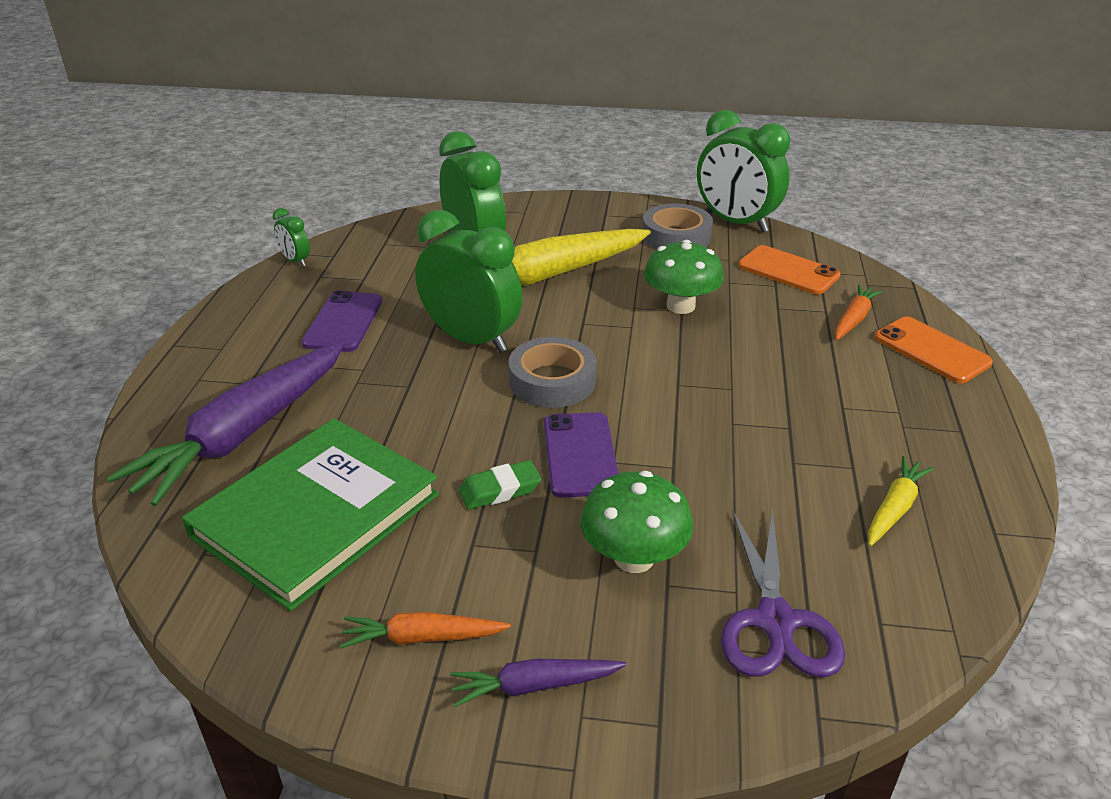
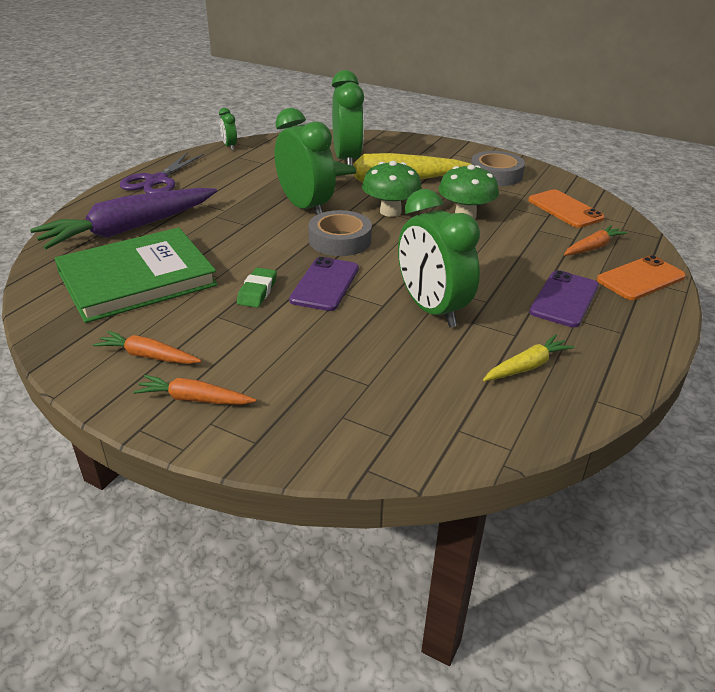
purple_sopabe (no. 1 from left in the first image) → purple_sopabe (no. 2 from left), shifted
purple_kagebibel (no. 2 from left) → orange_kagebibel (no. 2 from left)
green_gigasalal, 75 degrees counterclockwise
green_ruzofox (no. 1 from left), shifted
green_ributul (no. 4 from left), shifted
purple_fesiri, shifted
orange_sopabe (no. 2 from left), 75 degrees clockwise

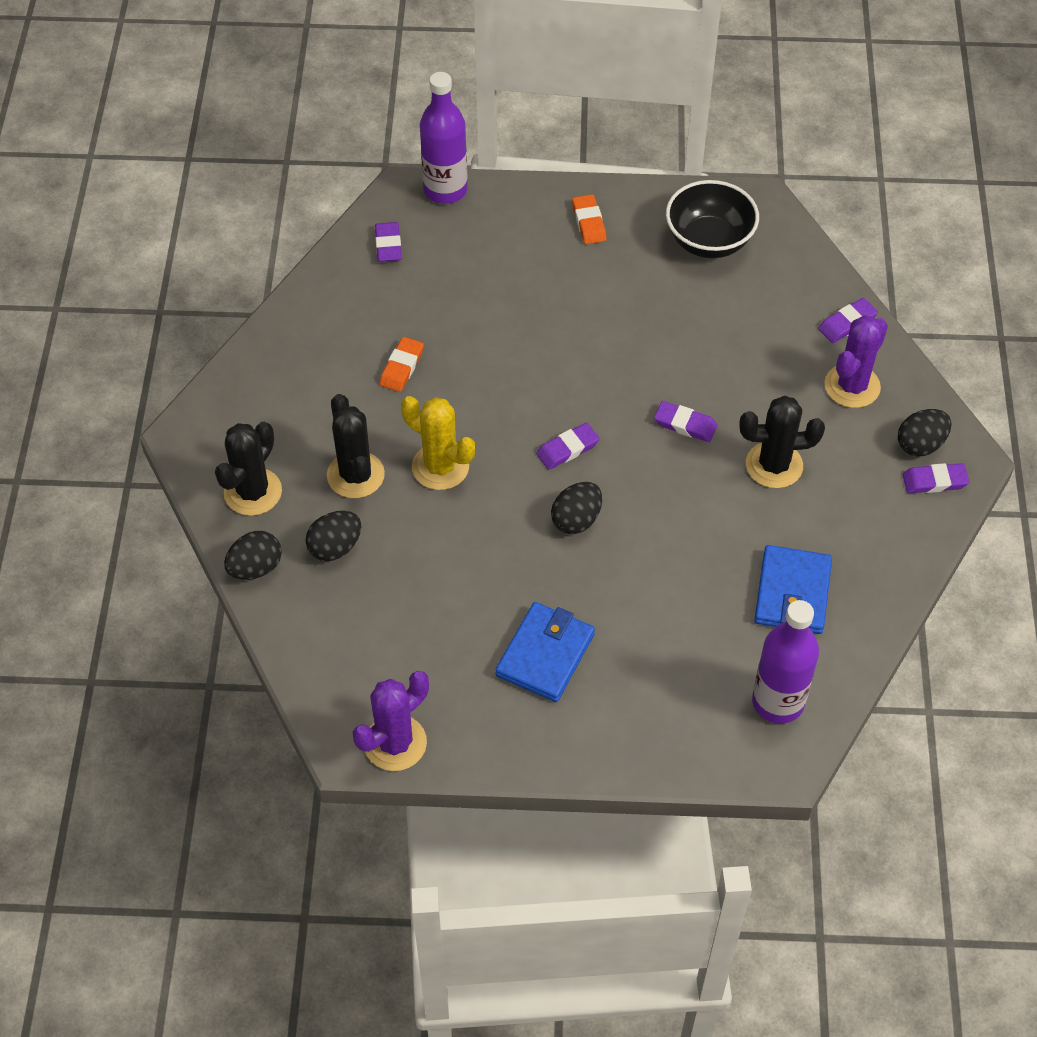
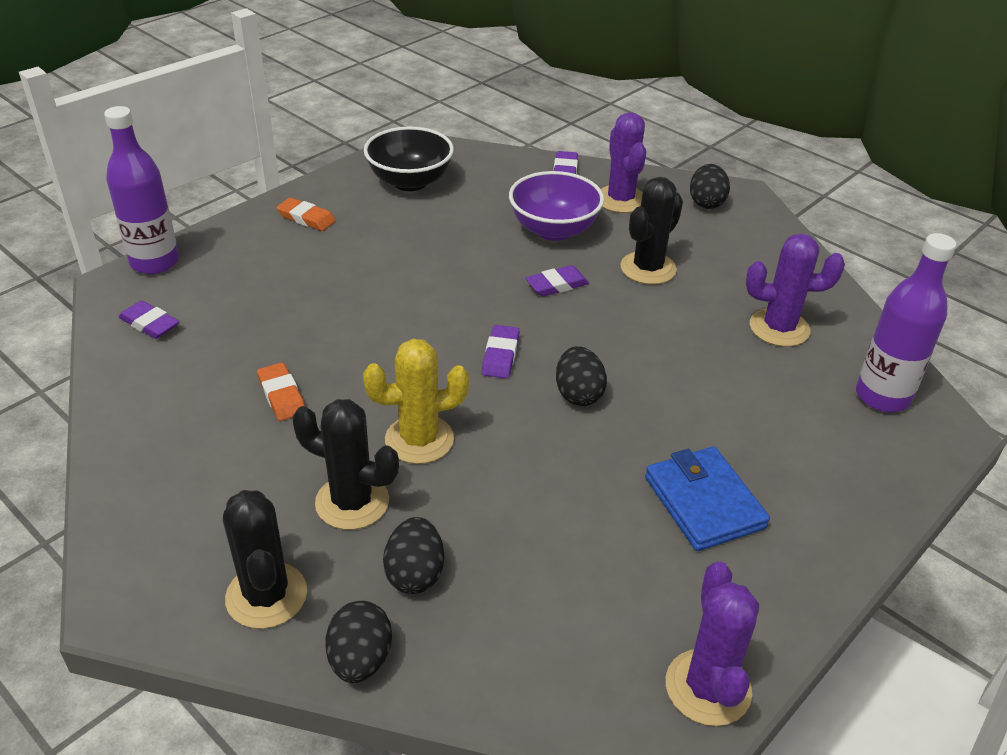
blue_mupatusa (no. 2 from left) → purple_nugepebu (no. 3 from left)
purple_gigasalal (no. 5 from left) → -
- → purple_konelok

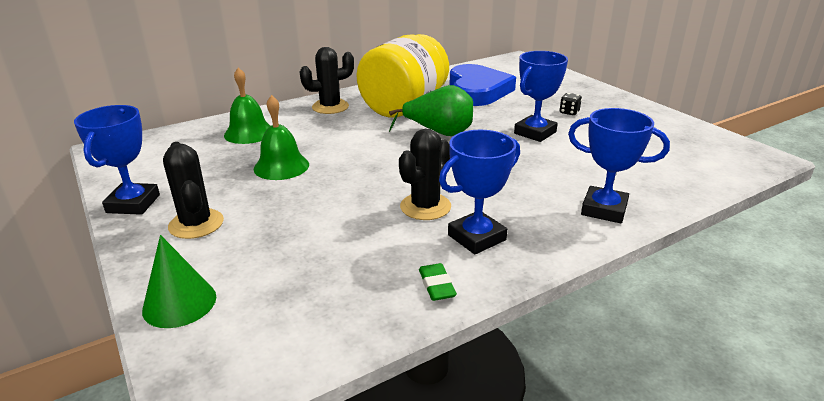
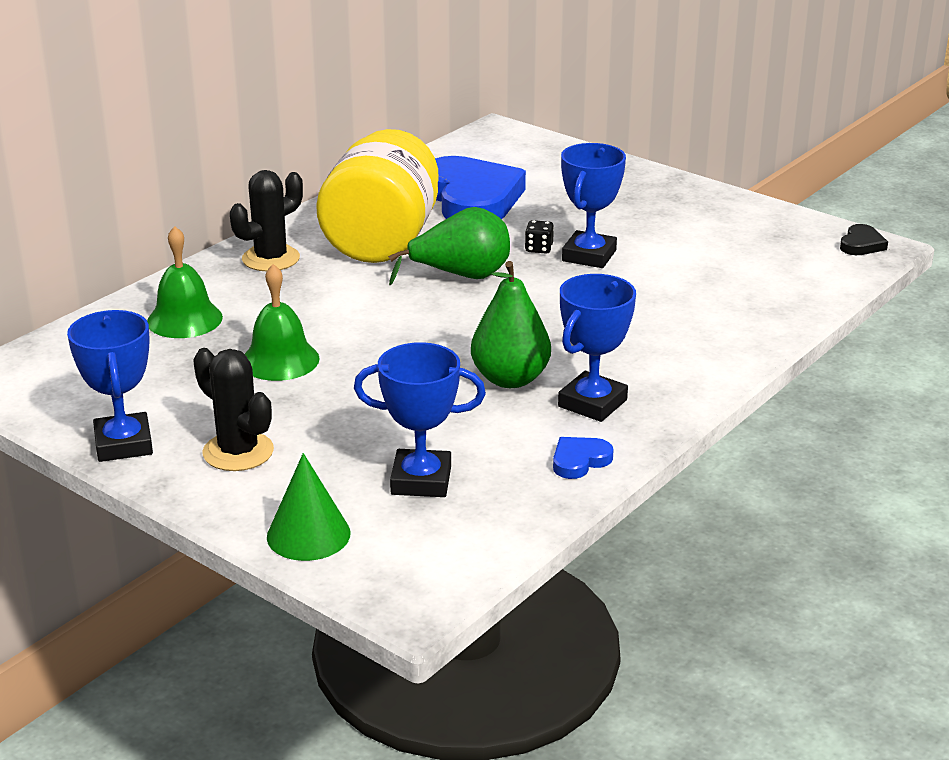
black_nugepebu (no. 3 from left) → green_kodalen (no. 2 from left)
green_gigasalal → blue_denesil (no. 2 from left)
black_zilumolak, shifted
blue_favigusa (no. 4 from left in the first image) → blue_favigusa (no. 2 from left), shifted
- → black_denesil

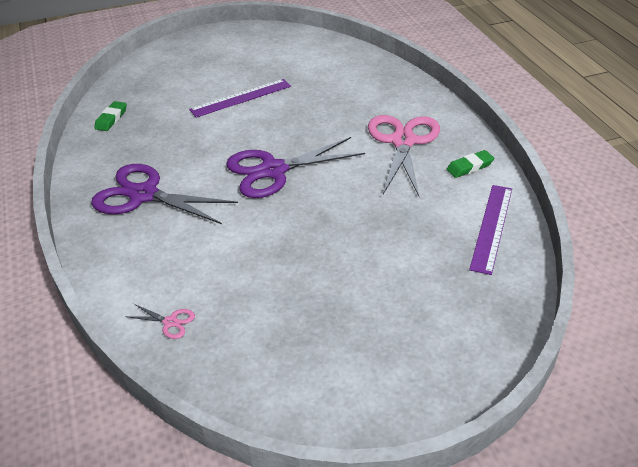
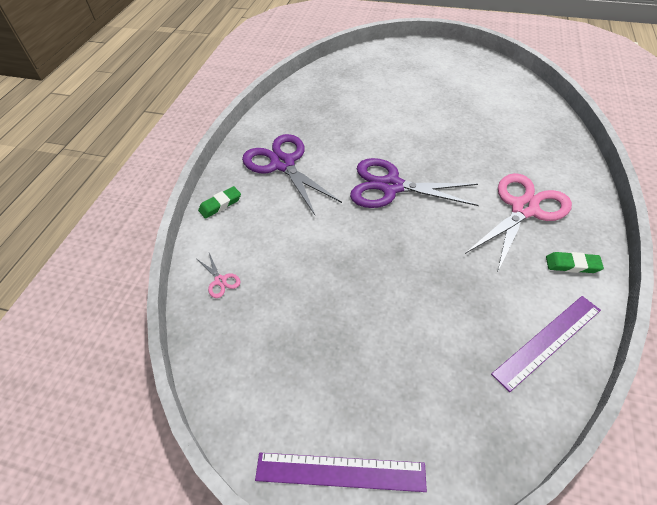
green_gigasalal (no. 1 from left), shifted
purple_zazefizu (no. 1 from left), shifted

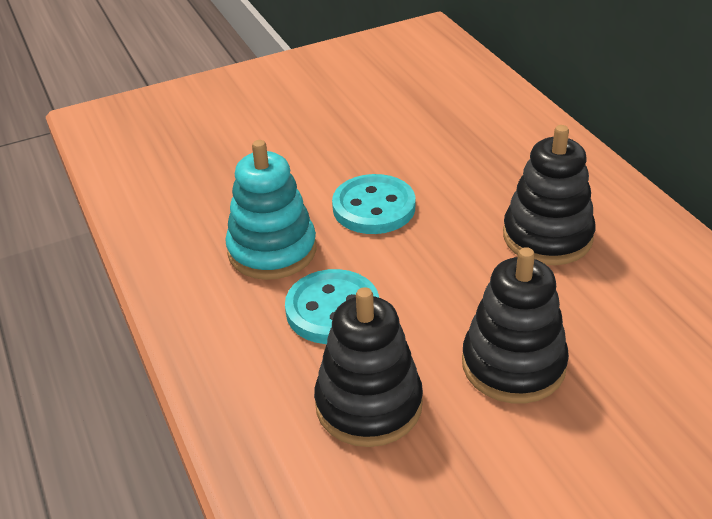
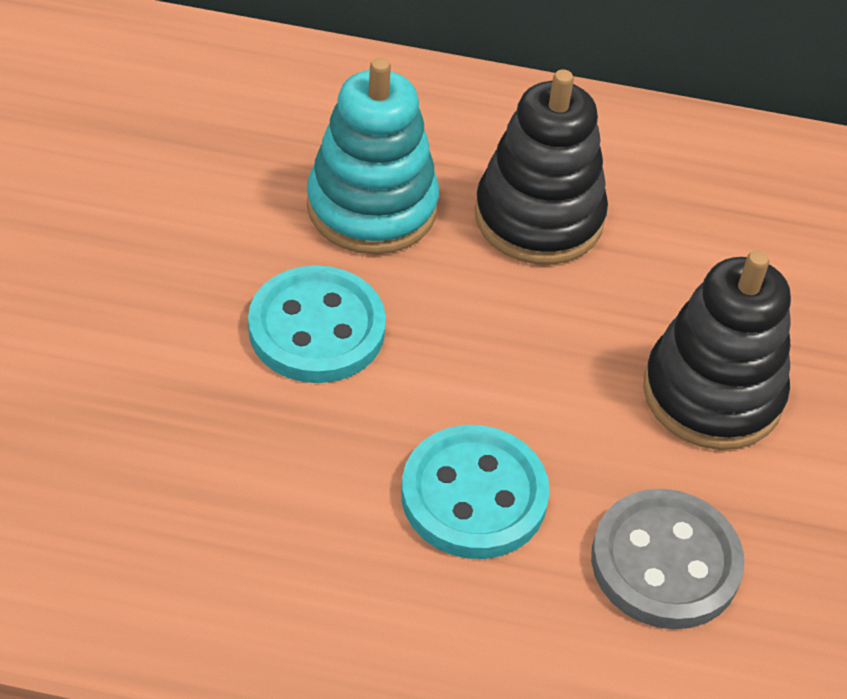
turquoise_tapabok, shifted
black_tapabok (no. 1 from left) → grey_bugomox

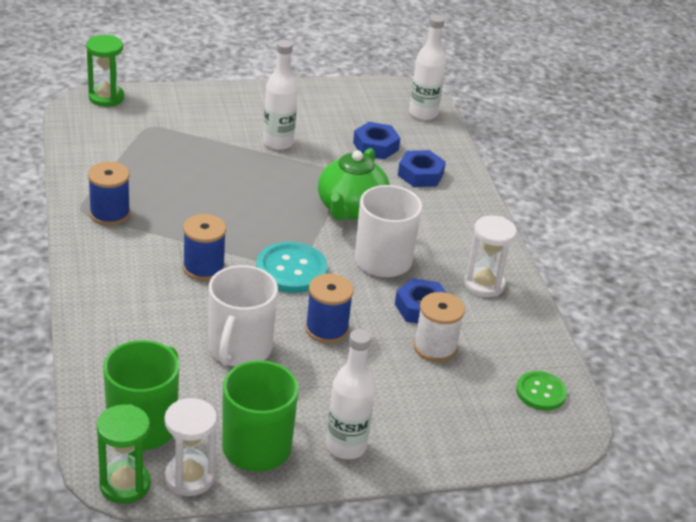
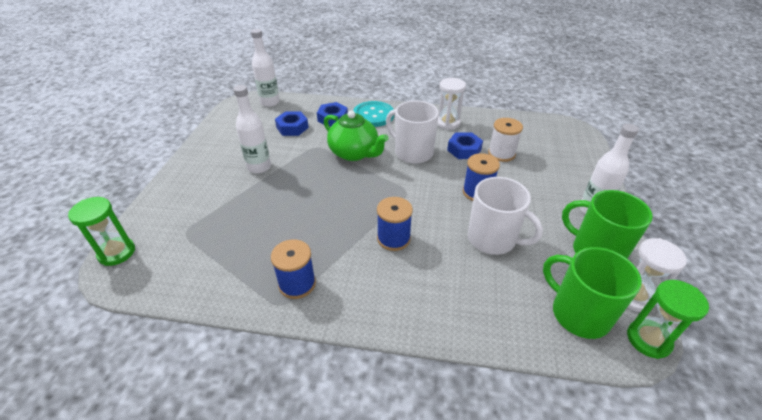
turquoise_bugomox, shifted
green_bugomox → -

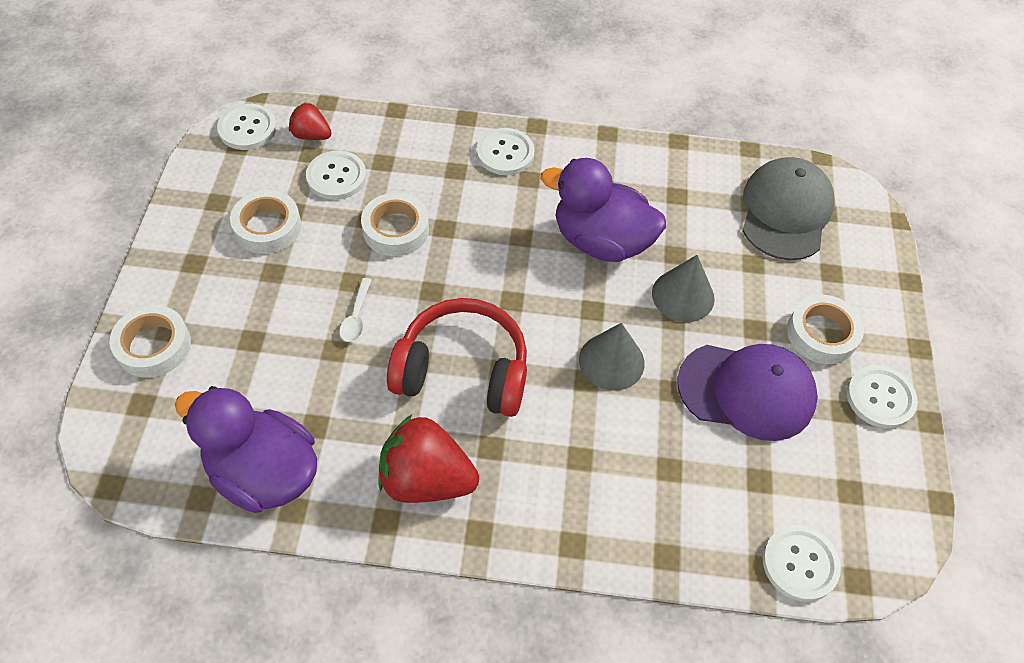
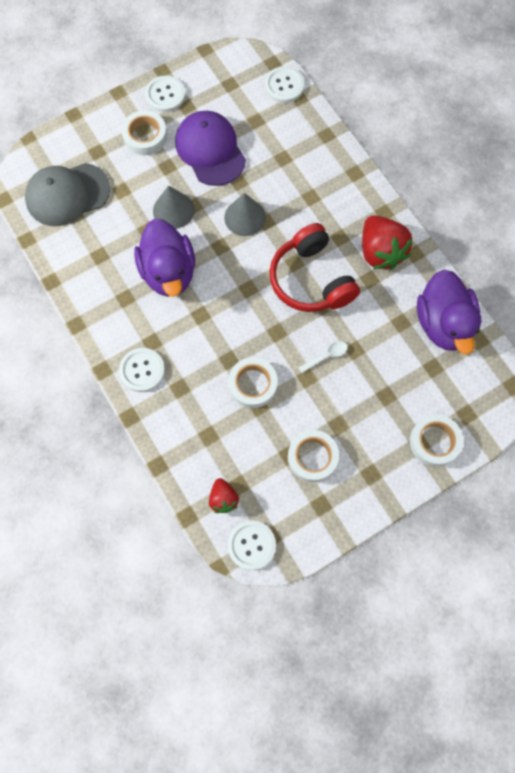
white_bugomox (no. 2 from left) → -

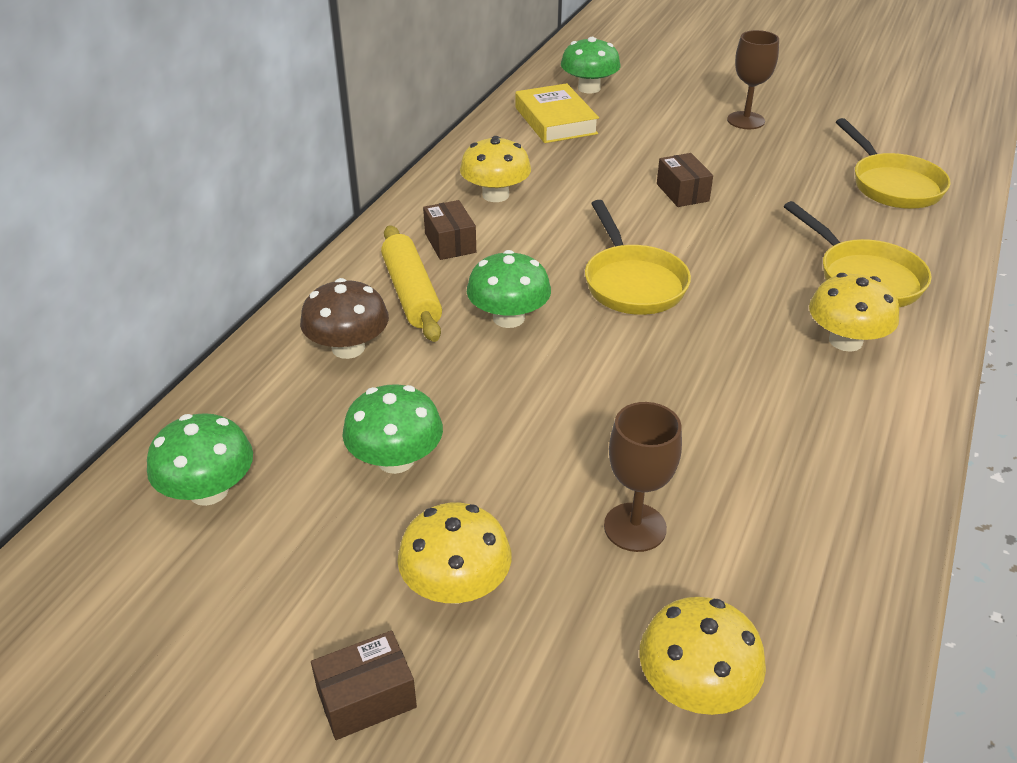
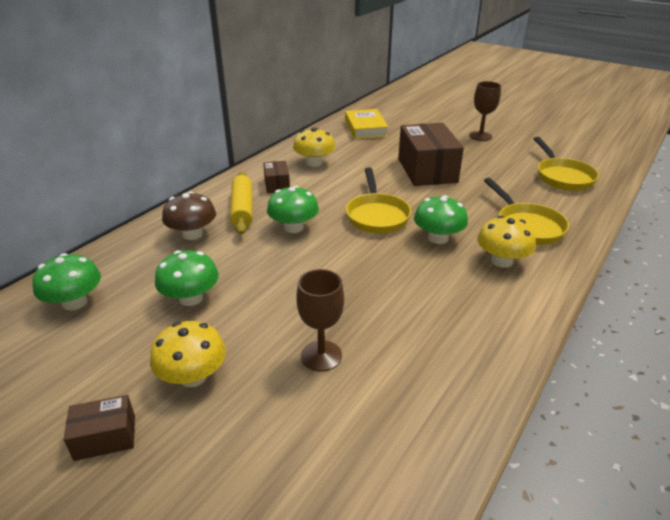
green_ruzofox (no. 4 from left), shifted
yellow_ruzofox (no. 3 from left) → -
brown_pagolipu (no. 3 from left), x2.07

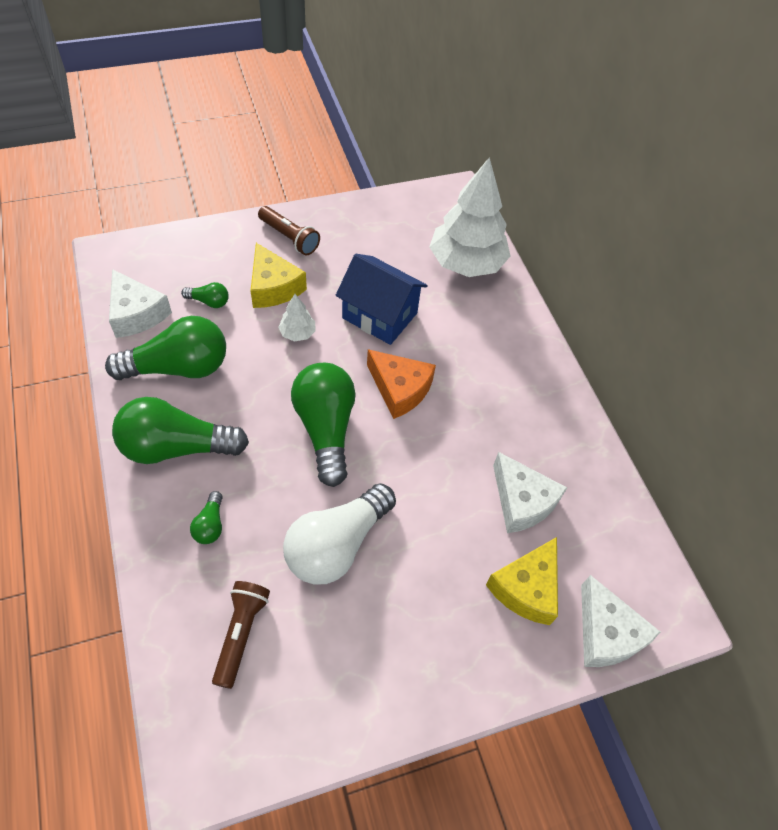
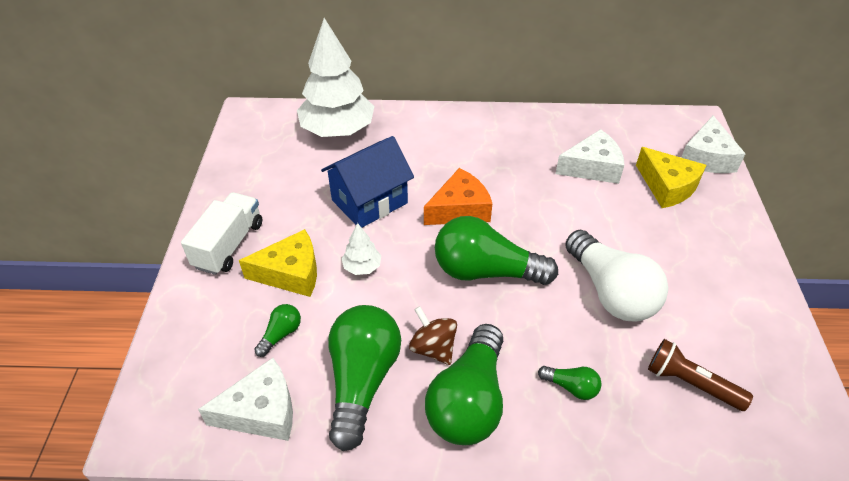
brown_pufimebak (no. 2 from left) → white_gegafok
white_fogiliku (no. 3 from left), 105 degrees clockwise
- → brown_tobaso

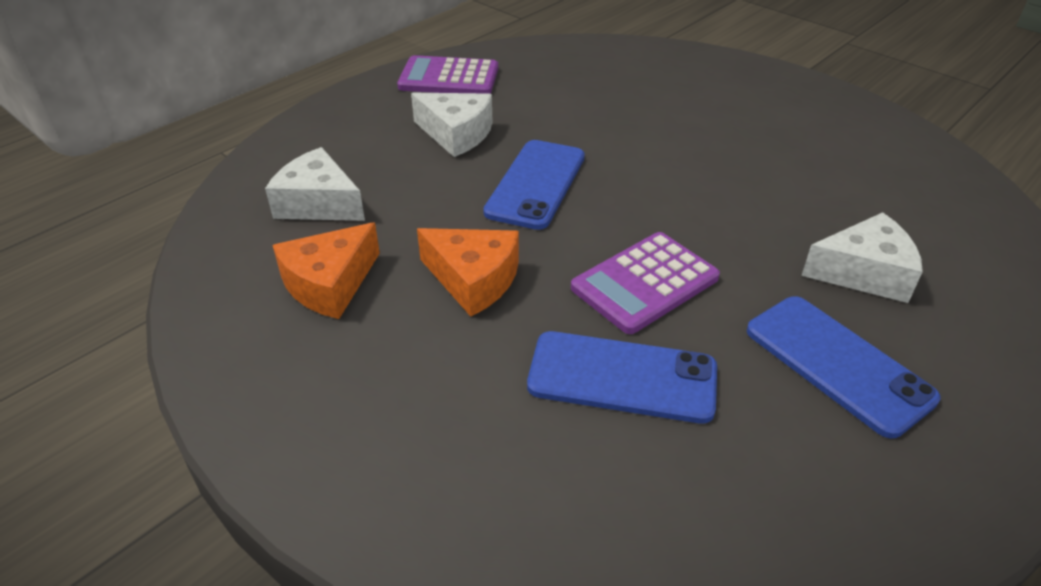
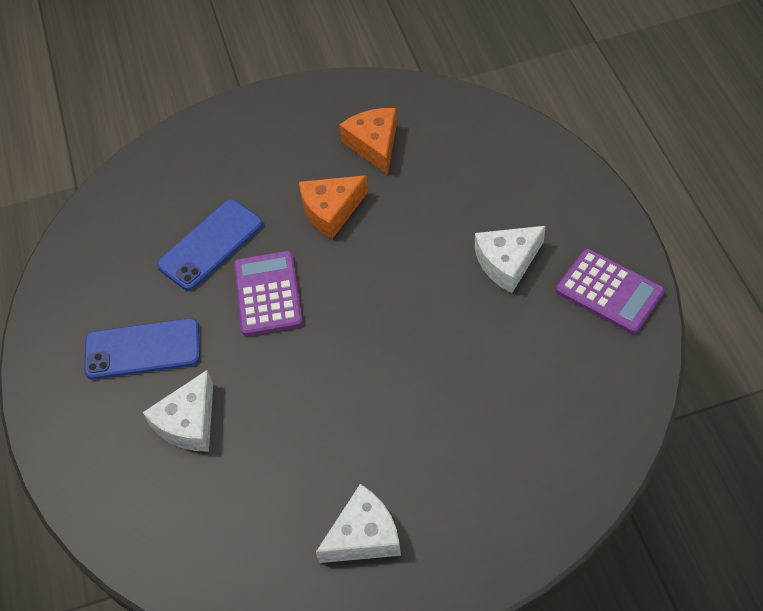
white_fogiliku (no. 1 from left in the first image) → white_fogiliku (no. 2 from left), shifted
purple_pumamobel (no. 1 from left in the first image) → purple_pumamobel (no. 2 from left), 90 degrees clockwise
blue_sopabe (no. 1 from left) → -

